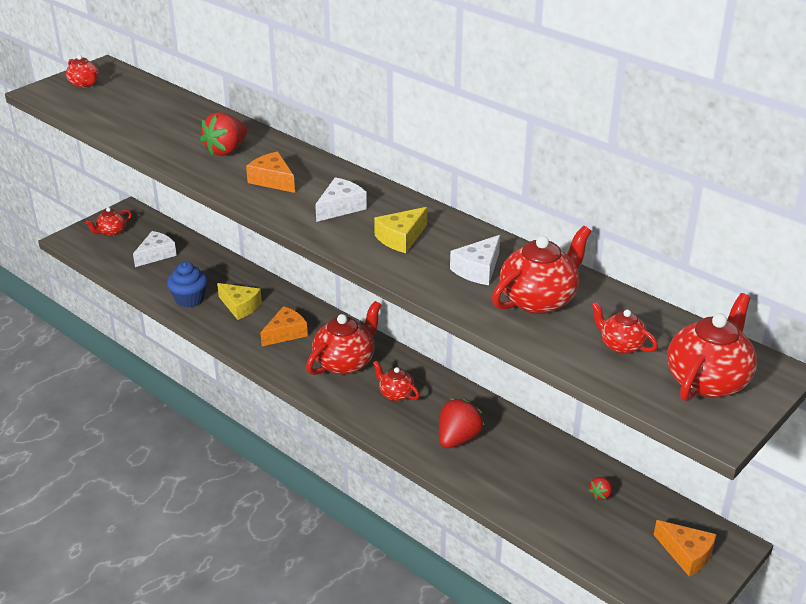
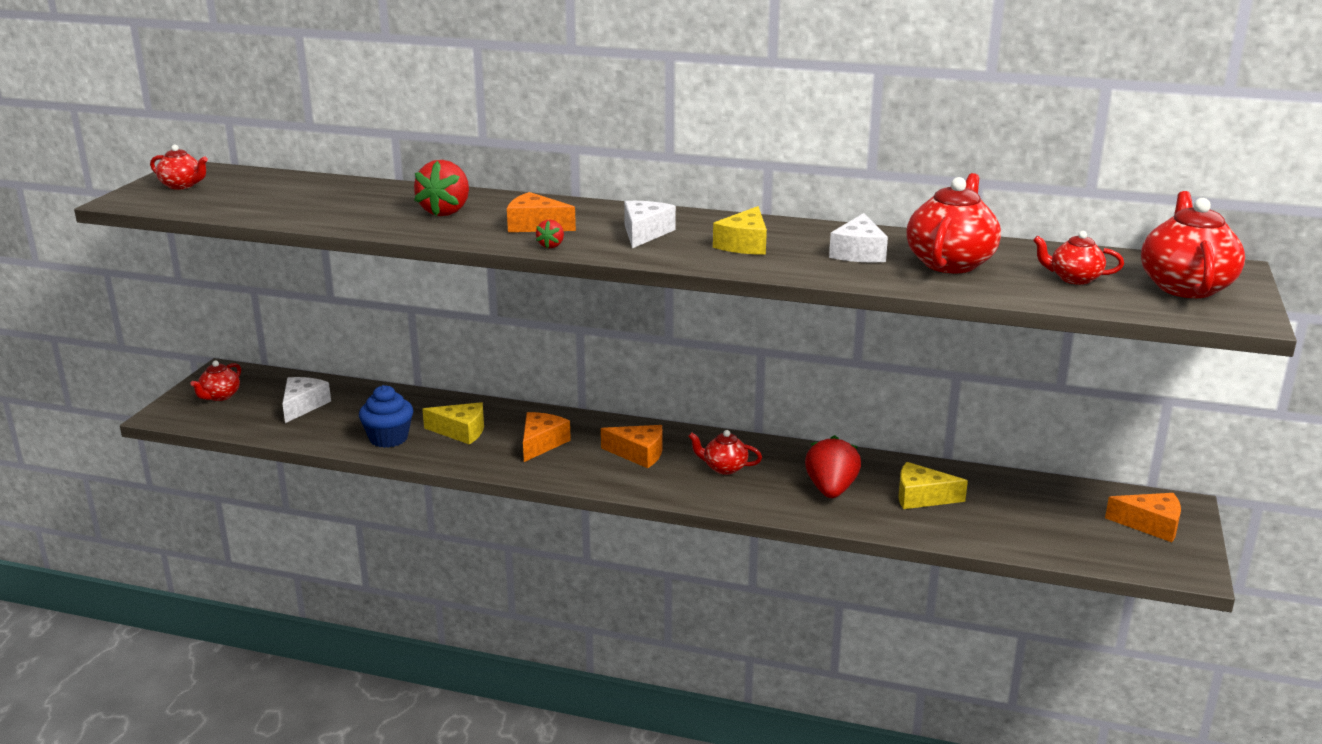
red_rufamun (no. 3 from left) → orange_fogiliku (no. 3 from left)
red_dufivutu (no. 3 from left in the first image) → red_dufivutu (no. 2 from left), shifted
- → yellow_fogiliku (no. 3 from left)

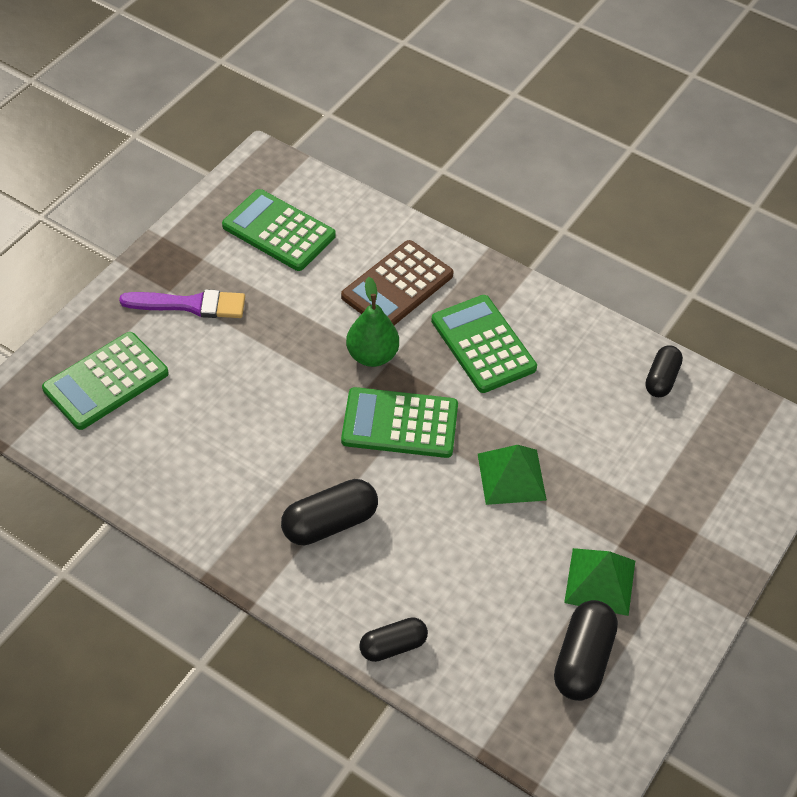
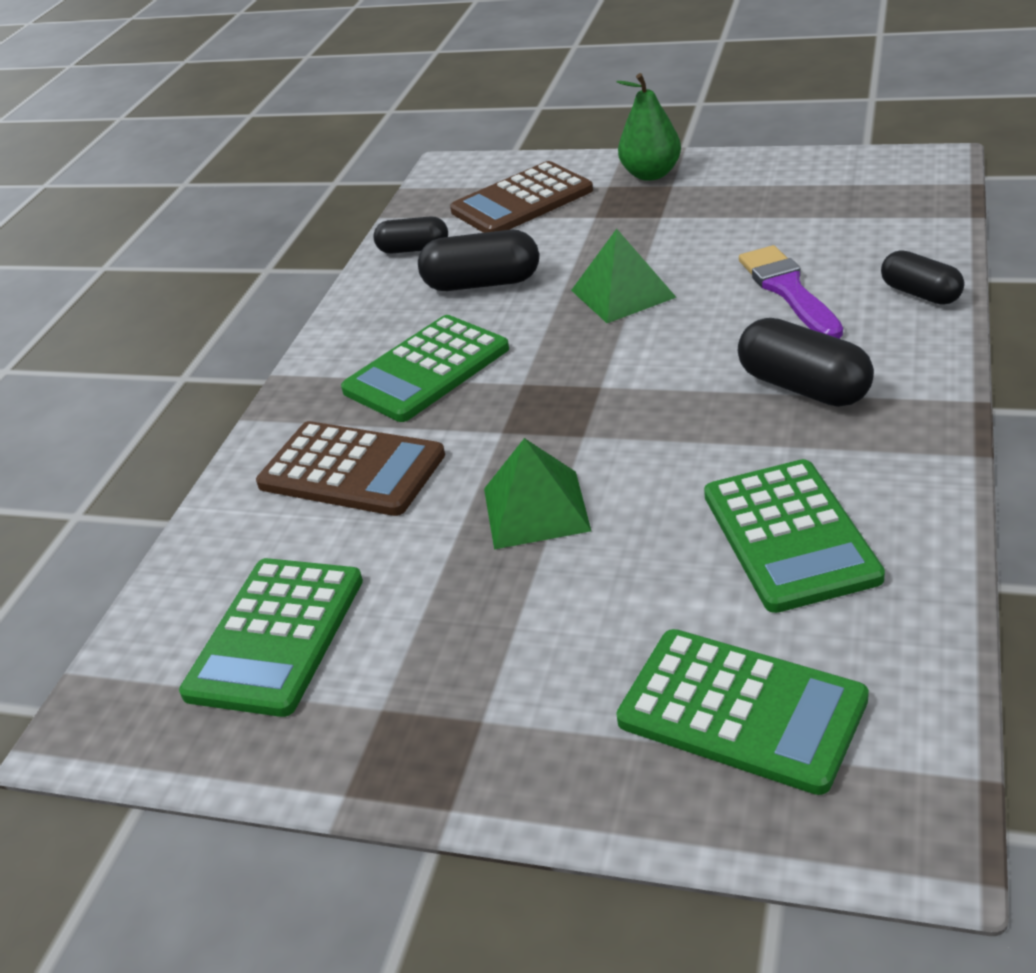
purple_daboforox, shifted
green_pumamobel (no. 3 from left in the first image) → green_pumamobel (no. 4 from left), shifted
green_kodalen, shifted
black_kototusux (no. 3 from left in the first image) → black_kototusux (no. 2 from left), shifted
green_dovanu (no. 2 from left in the first image) → green_dovanu (no. 1 from left), shifted
- → brown_pumamobel (no. 2 from left)

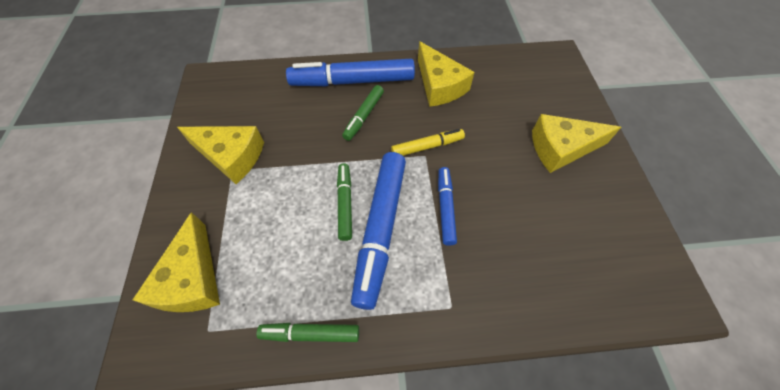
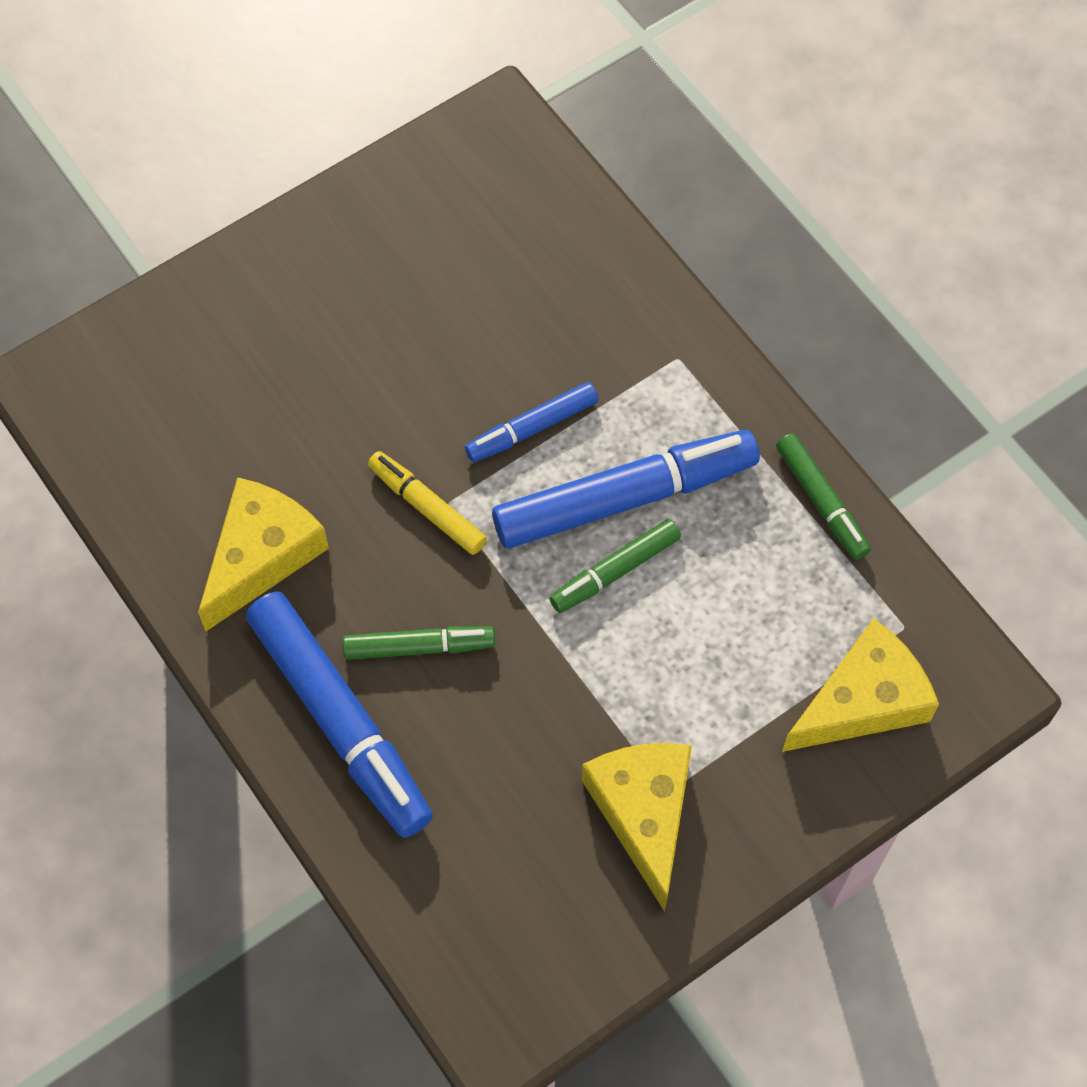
yellow_fogiliku (no. 4 from left) → -

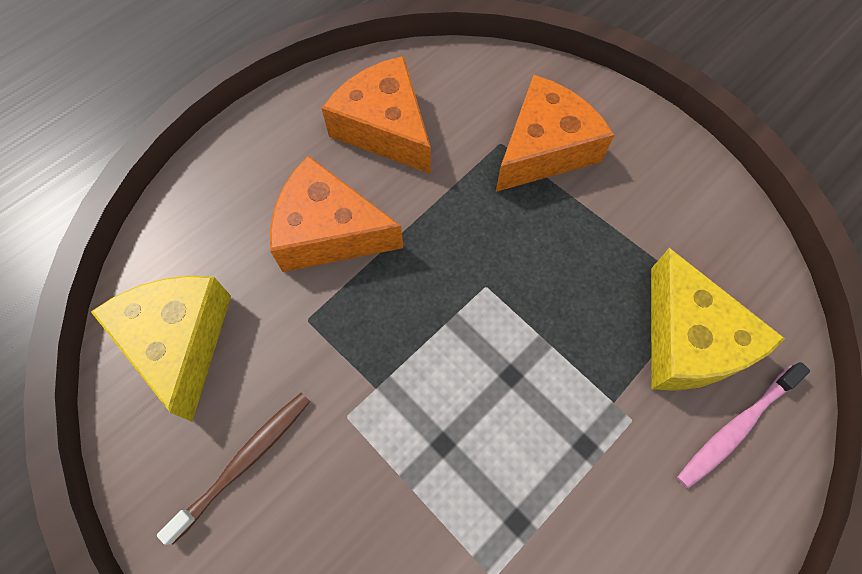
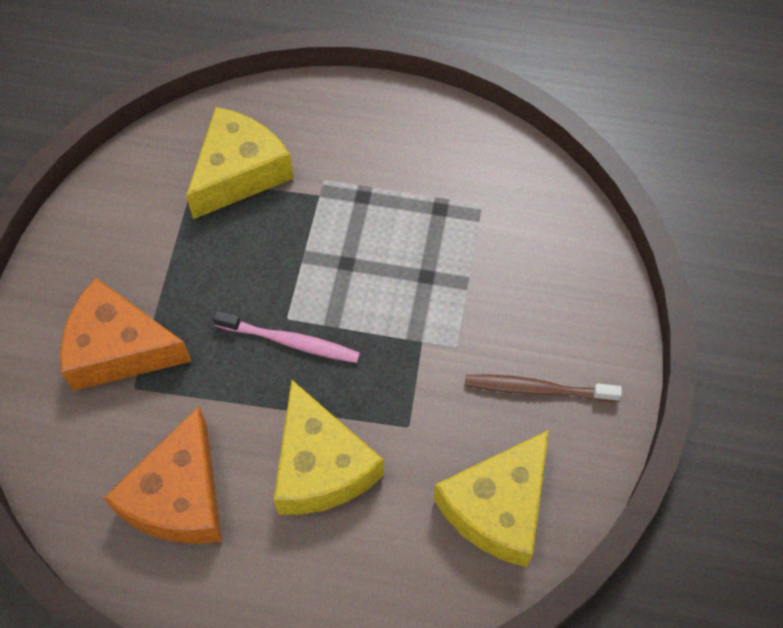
orange_fogiliku (no. 1 from left) → yellow_fogiliku (no. 2 from left)
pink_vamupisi, shifted

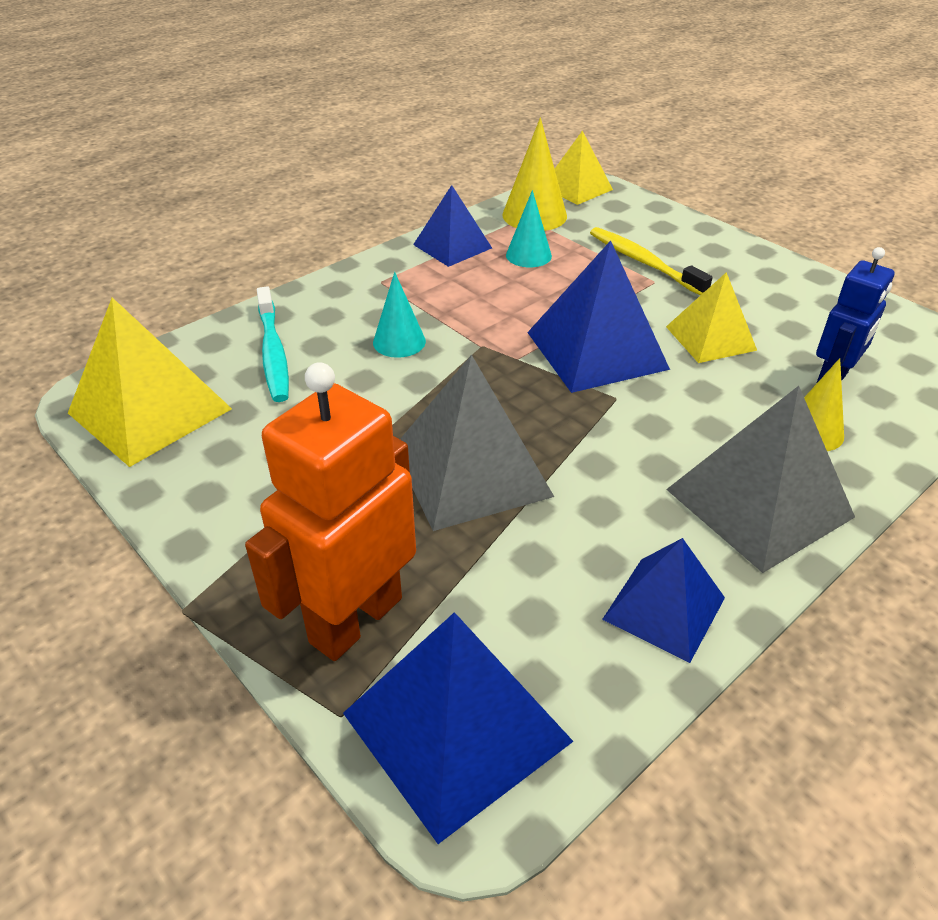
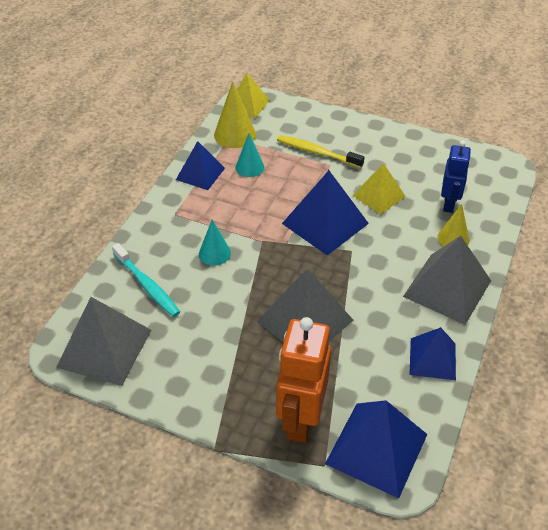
yellow_dovanu (no. 1 from left) → grey_dovanu (no. 1 from left)

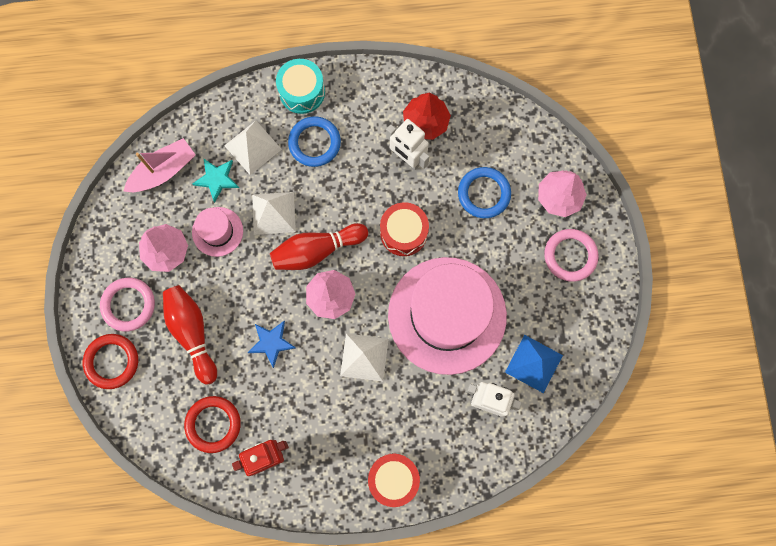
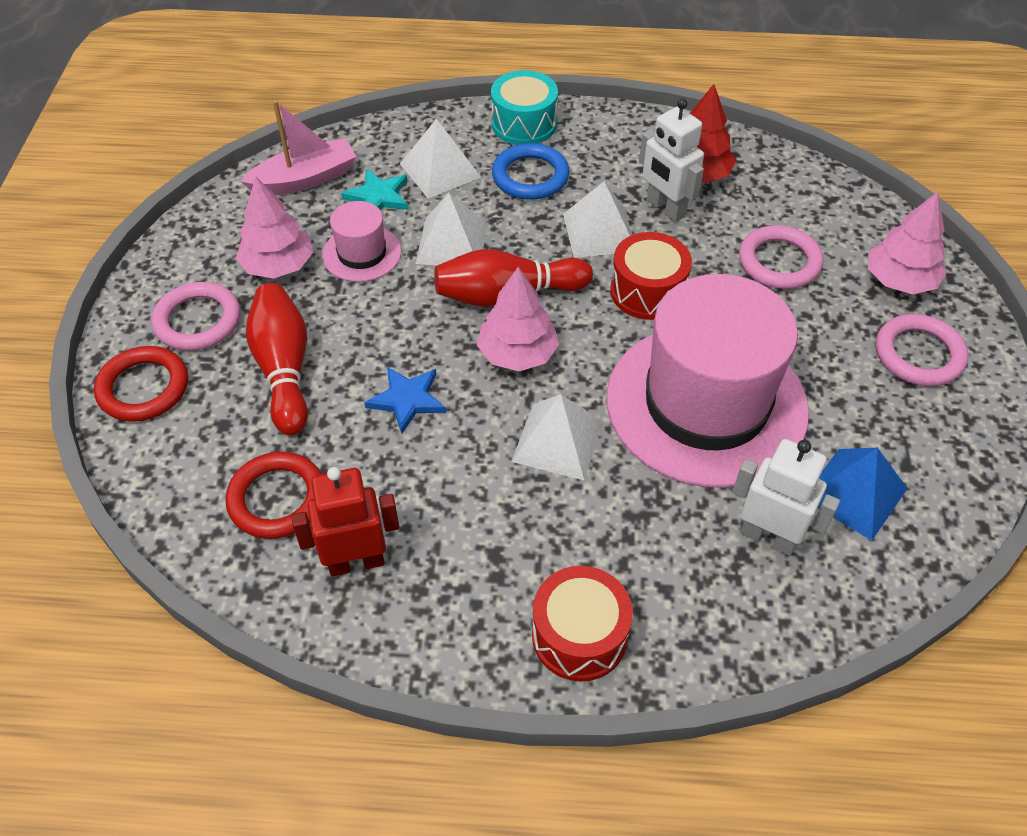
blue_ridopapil (no. 2 from left) → pink_ridopapil (no. 2 from left)
- → white_dovanu (no. 4 from left)

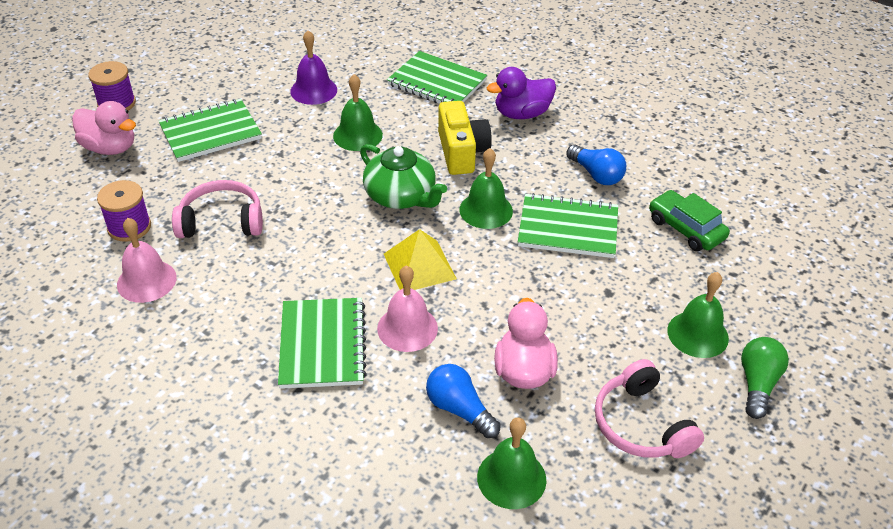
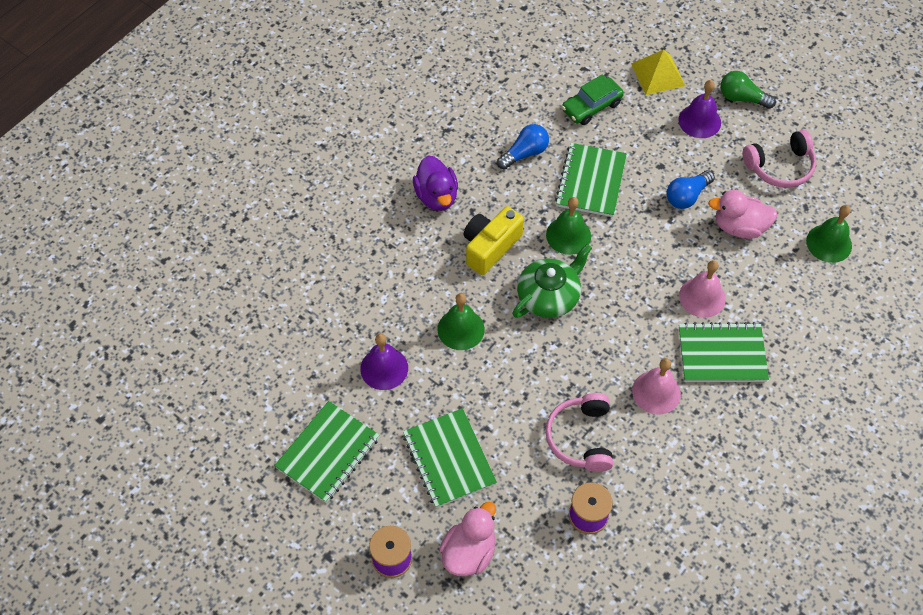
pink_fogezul (no. 1 from left), shifted
yellow_dovanu, shifted
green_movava (no. 3 from left in the first image) → green_movava (no. 1 from left), shifted
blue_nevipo (no. 1 from left in the first image) → blue_nevipo (no. 2 from left), shifted
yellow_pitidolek, 45 degrees counterclockwise
green_fogezul (no. 4 from left) → purple_fogezul (no. 2 from left)

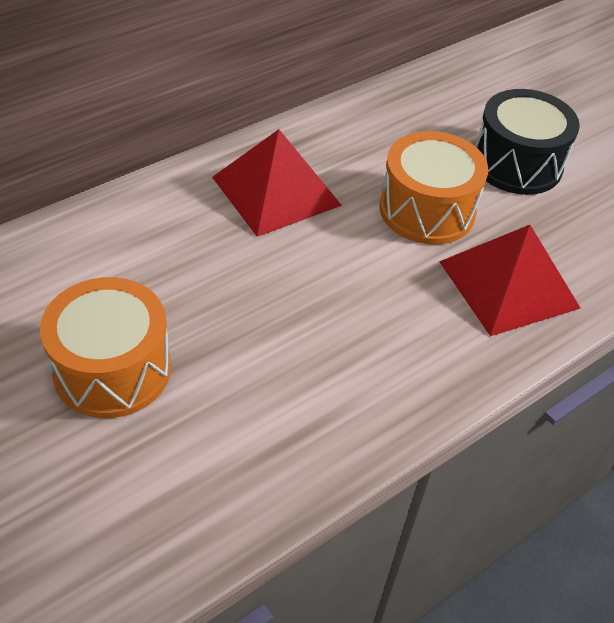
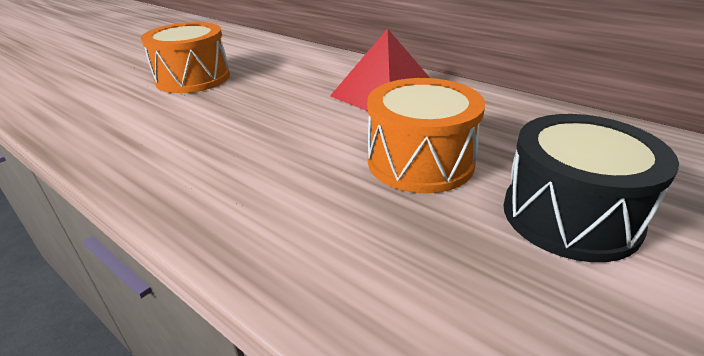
red_dovanu (no. 2 from left) → -

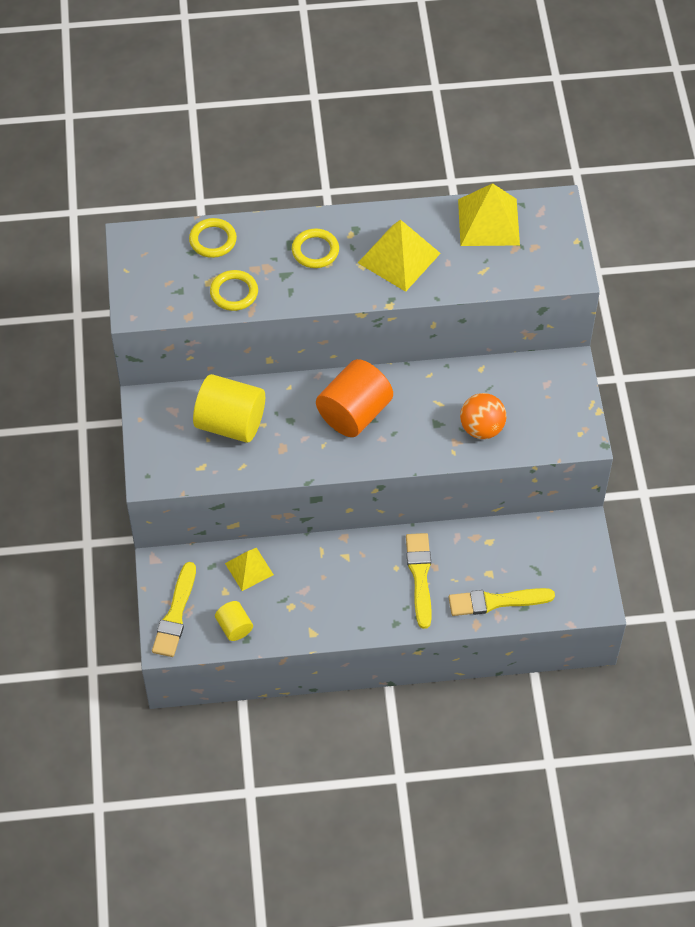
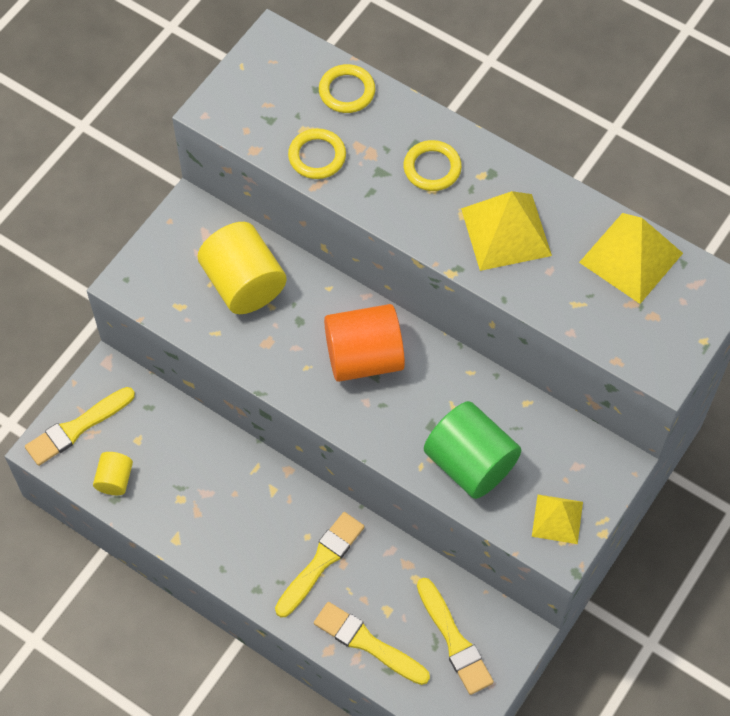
yellow_dovanu (no. 1 from left in the first image) → yellow_dovanu (no. 2 from left), shifted
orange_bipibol → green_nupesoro
- → yellow_daboforox (no. 4 from left)

